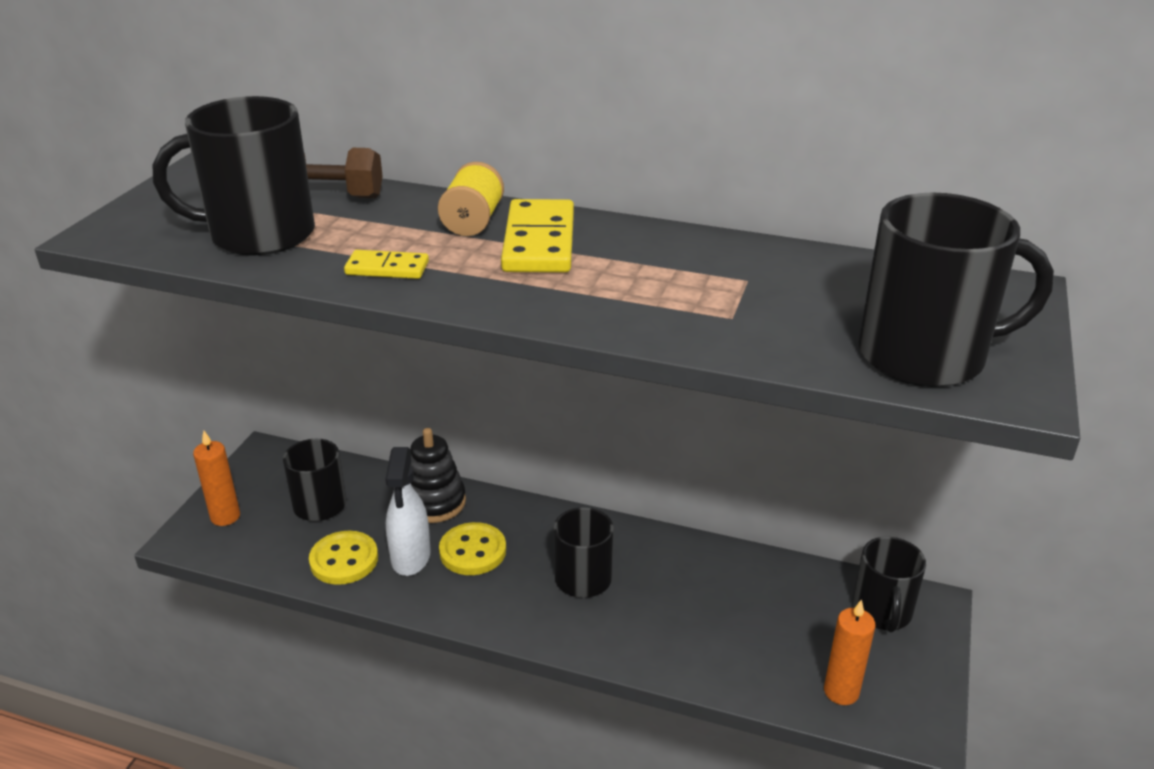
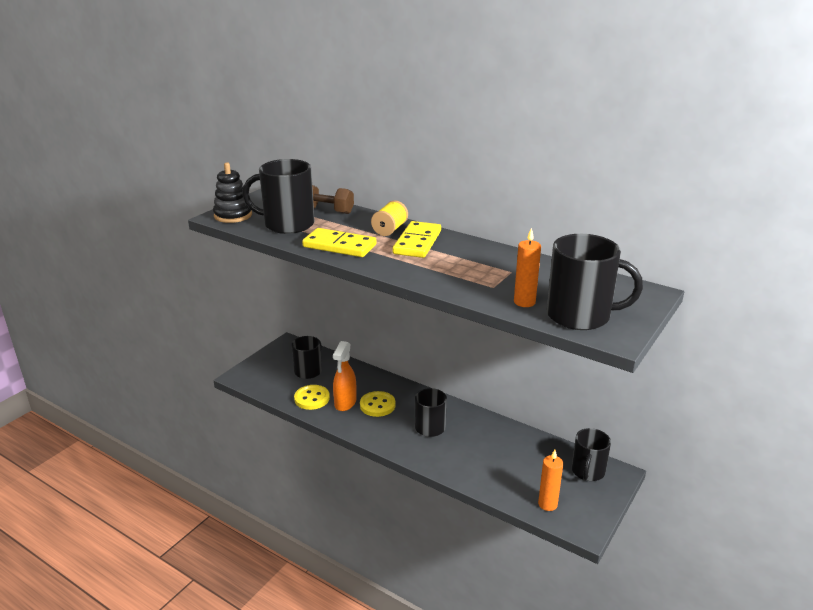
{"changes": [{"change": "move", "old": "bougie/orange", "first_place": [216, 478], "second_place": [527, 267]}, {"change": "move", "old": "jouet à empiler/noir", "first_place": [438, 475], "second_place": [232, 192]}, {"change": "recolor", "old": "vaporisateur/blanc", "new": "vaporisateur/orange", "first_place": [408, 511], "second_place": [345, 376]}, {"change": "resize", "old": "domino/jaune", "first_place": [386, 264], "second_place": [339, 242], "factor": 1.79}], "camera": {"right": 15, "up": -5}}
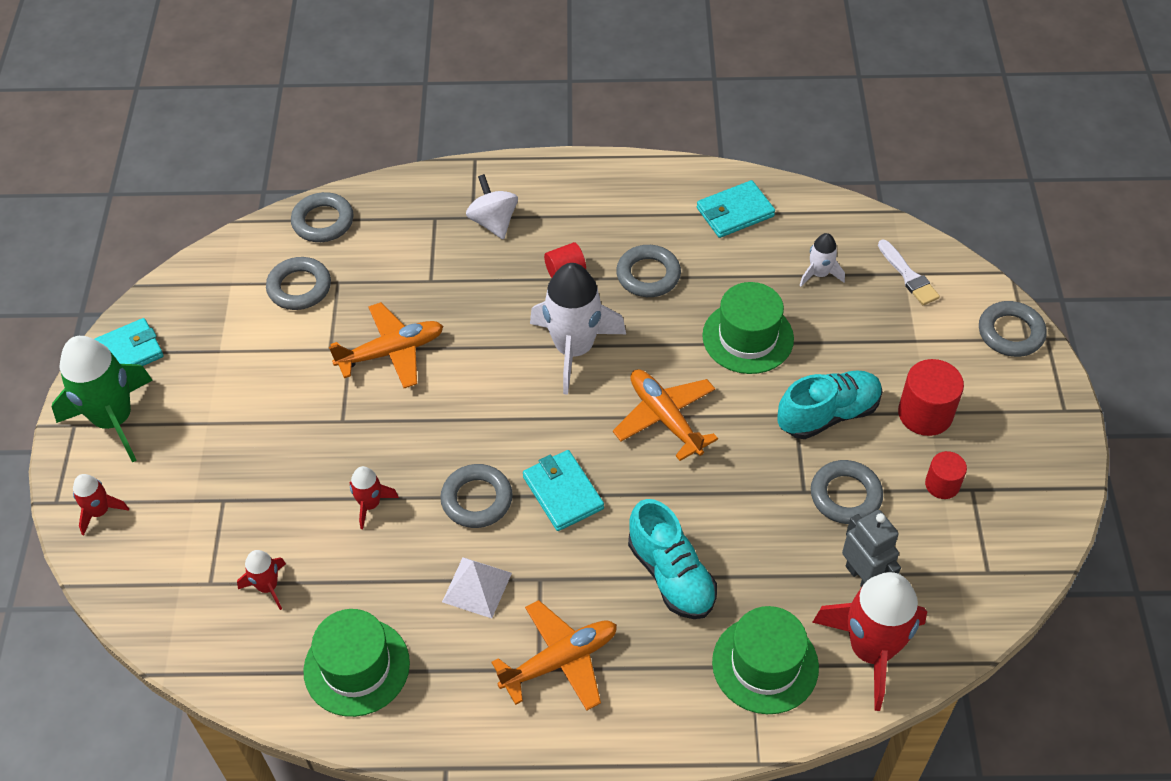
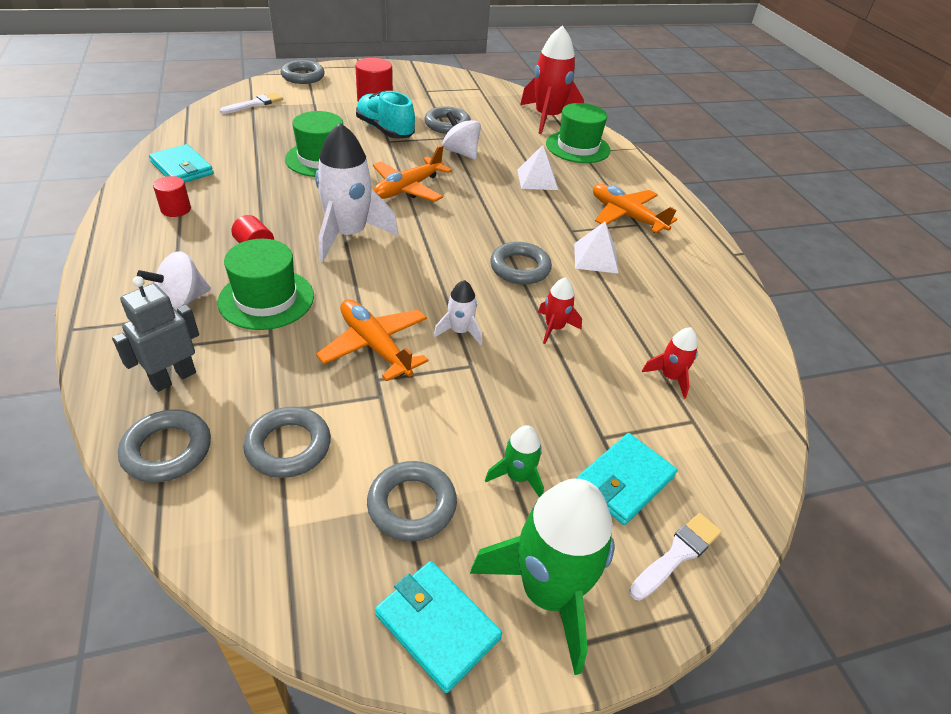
{"changes": [{"change": "insert", "new": "toupie/blanc", "second_place": [462, 135]}, {"change": "insert", "new": "fusée/vert", "second_place": [514, 461]}, {"change": "move", "old": "chapeau/vert", "first_place": [356, 663], "second_place": [265, 284]}, {"change": "move", "old": "portefeuille/turquoise", "first_place": [563, 490], "second_place": [627, 479]}, {"change": "move", "old": "anneau/gris", "first_place": [648, 271], "second_place": [412, 501]}, {"change": "move", "old": "fusée/blanc", "first_place": [822, 260], "second_place": [458, 312]}, {"change": "move", "old": "robot/gris", "first_place": [871, 548], "second_place": [155, 334]}, {"change": "move", "old": "cylindre/rouge", "first_place": [946, 475], "second_place": [172, 196]}, {"change": "replace", "old": "fusée/rouge", "new": "pinceau/blanc", "first_place": [101, 504], "second_place": [675, 557]}, {"change": "replace", "old": "chaussure/turquoise", "new": "pyramide/blanc", "first_place": [672, 559], "second_place": [537, 167]}], "camera": {"right": -110, "up": -10}}
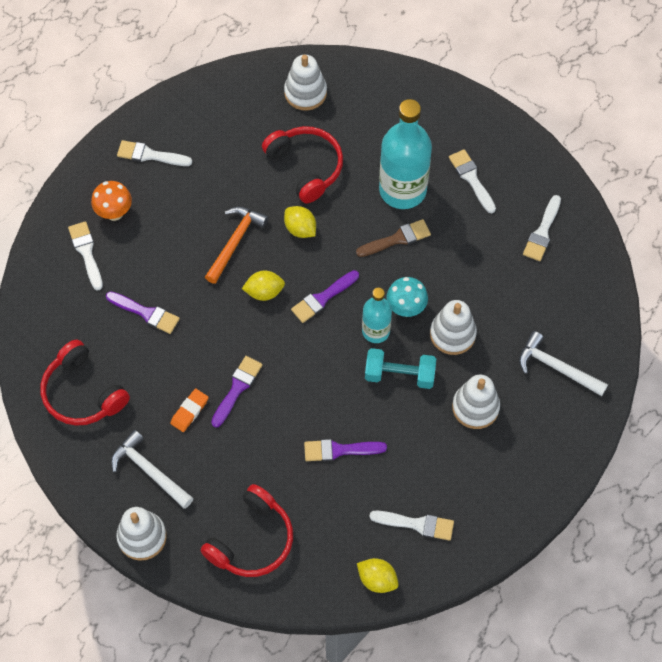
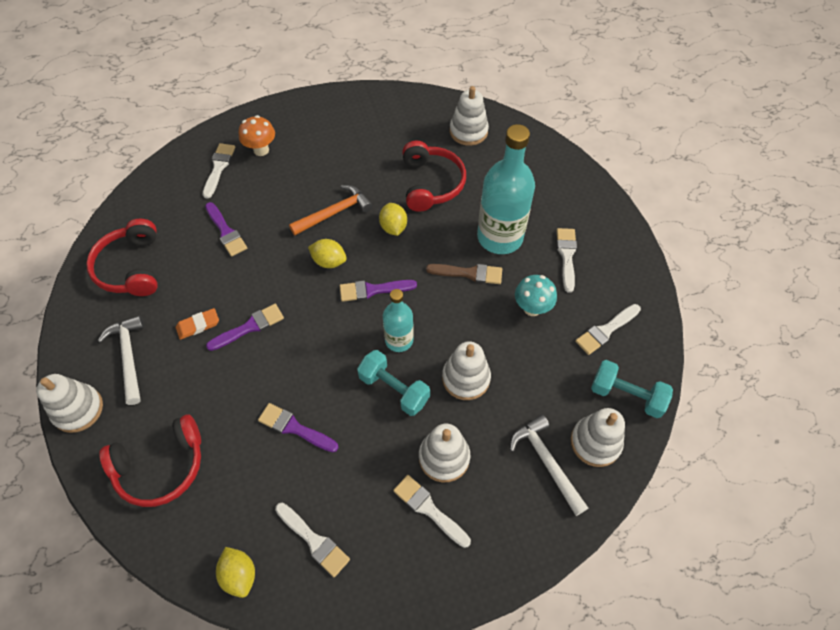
{"changes": [{"change": "insert", "new": "jouet à empiler/blanc", "second_place": [598, 437]}, {"change": "insert", "new": "haltère/turquoise", "second_place": [632, 389]}, {"change": "move", "old": "pinceau/blanc", "first_place": [154, 153], "second_place": [432, 511]}, {"change": "move", "old": "champignon/turquoise", "first_place": [407, 297], "second_place": [536, 295]}], "camera": {"right": 30, "up": -5}}
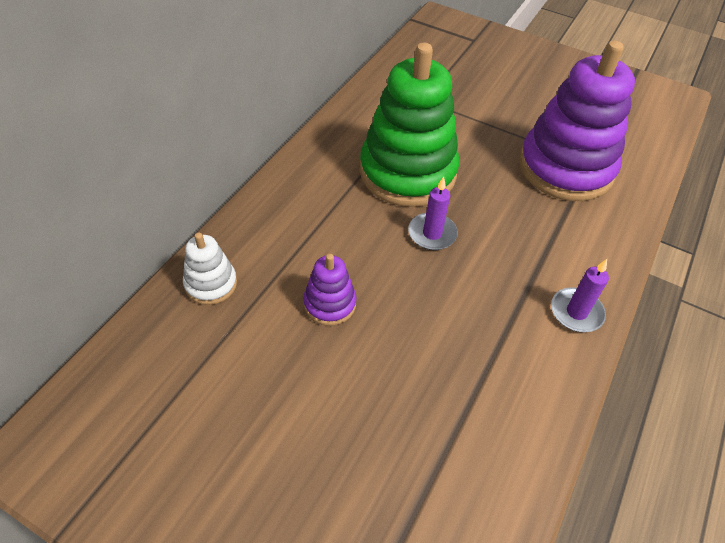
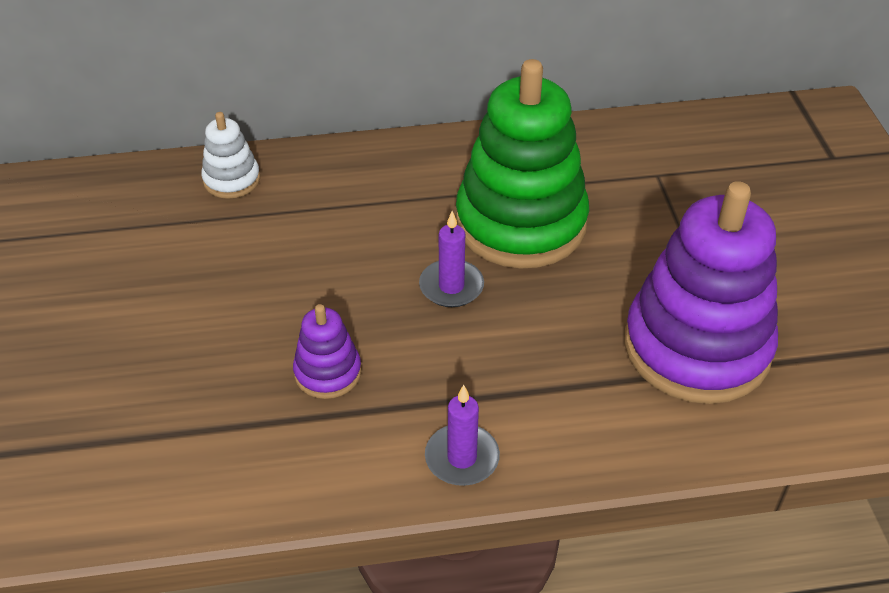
{"changes": [{"change": "move", "old": "jouet à empiler/violet", "first_place": [329, 290], "second_place": [327, 351]}], "camera": {"right": 55, "up": -5}}
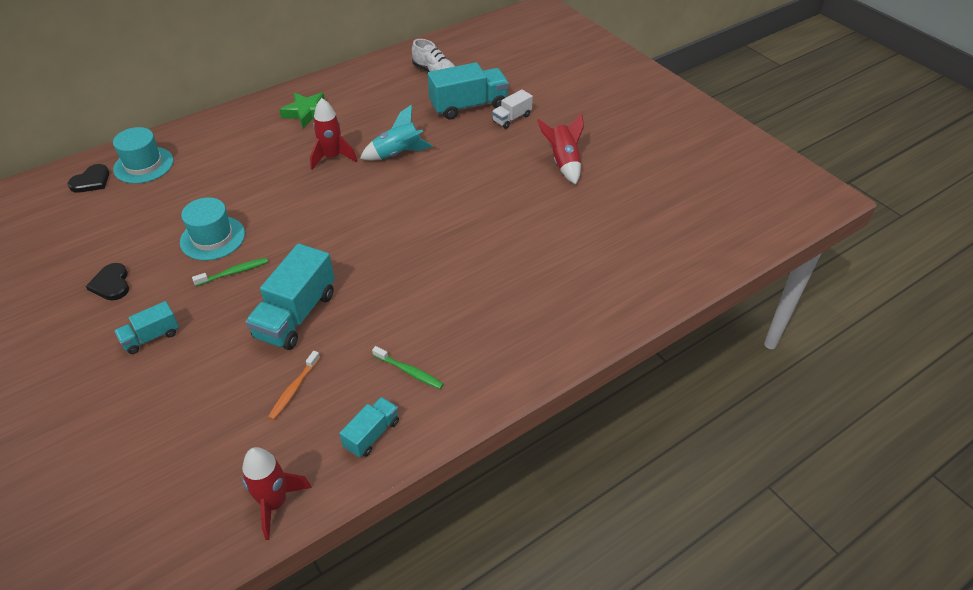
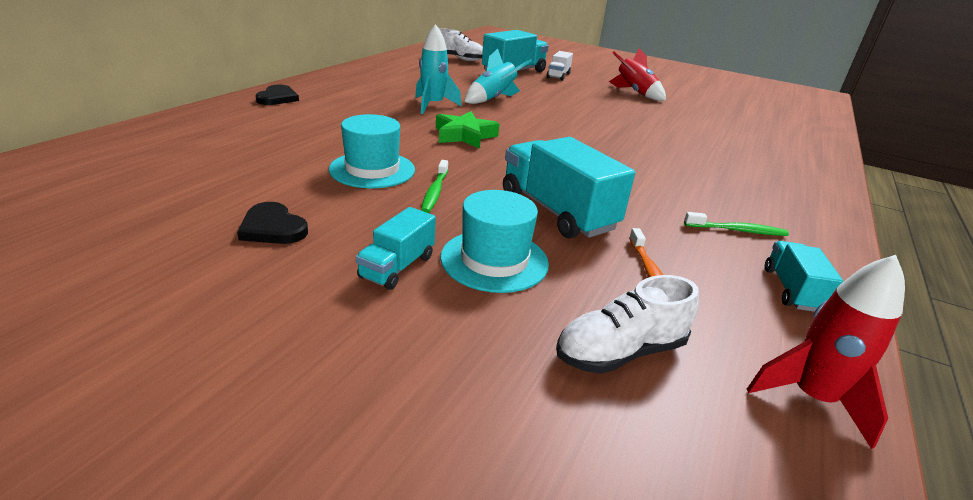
{"changes": [{"change": "insert", "new": "chaussure/blanc", "second_place": [627, 324]}, {"change": "move", "old": "cœur/noir", "first_place": [88, 178], "second_place": [277, 95]}, {"change": "move", "old": "chapeau/turquoise", "first_place": [143, 155], "second_place": [494, 241]}, {"change": "move", "old": "étoile/vert", "first_place": [302, 110], "second_place": [467, 130]}, {"change": "recolor", "old": "fusée/rouge", "new": "fusée/turquoise", "first_place": [333, 134], "second_place": [438, 69]}, {"change": "rotate", "old": "brosse à dents/vert", "first_place": [230, 272], "second_place": [434, 186], "degrees": 150}, {"change": "rotate", "old": "camion/turquoise", "first_place": [290, 297], "second_place": [569, 187], "degrees": 150}], "camera": {"right": -30, "up": -15}}
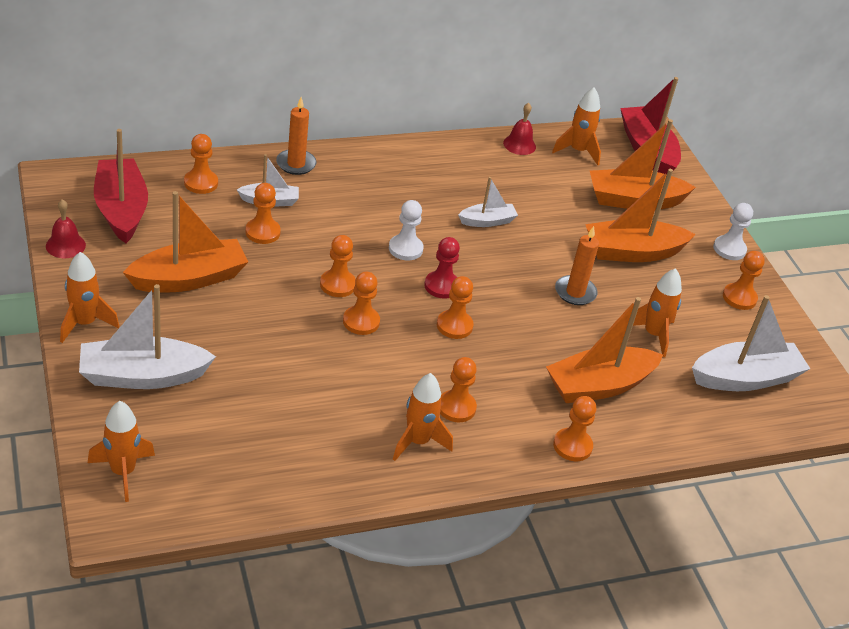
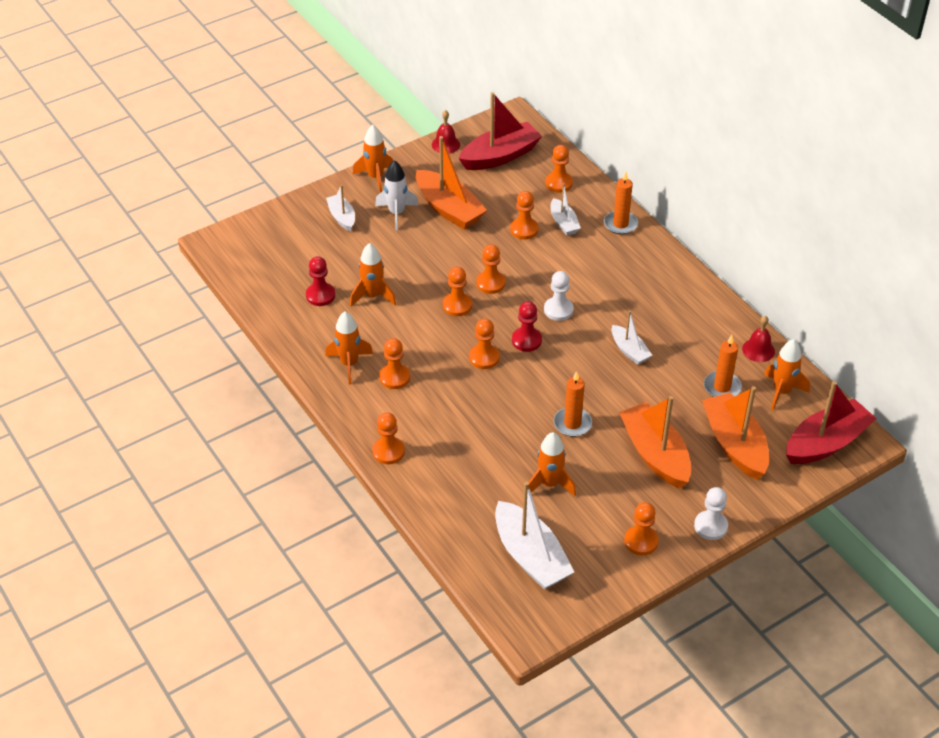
{"changes": [{"change": "delete", "old": "bateau/orange", "first_place": [604, 350]}, {"change": "insert", "new": "pion/rouge", "second_place": [320, 281]}, {"change": "insert", "new": "fusée/blanc", "second_place": [397, 195]}, {"change": "insert", "new": "bougie/orange", "second_place": [723, 366]}, {"change": "move", "old": "fusée/orange", "first_place": [121, 451], "second_place": [373, 274]}, {"change": "resize", "old": "bateau/blanc", "first_place": [147, 336], "second_place": [340, 208], "factor": 0.55}], "camera": {"right": 80, "up": 5}}
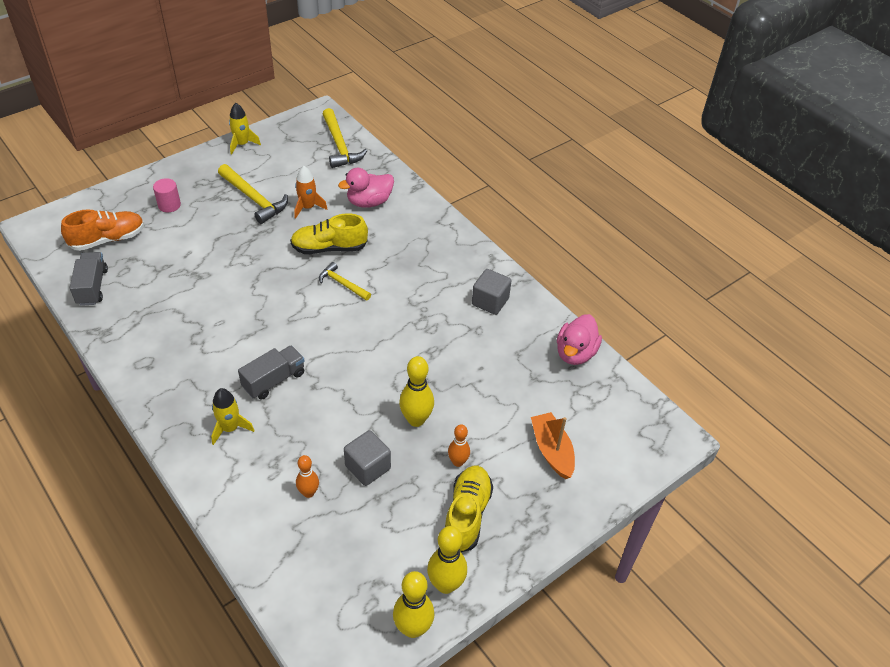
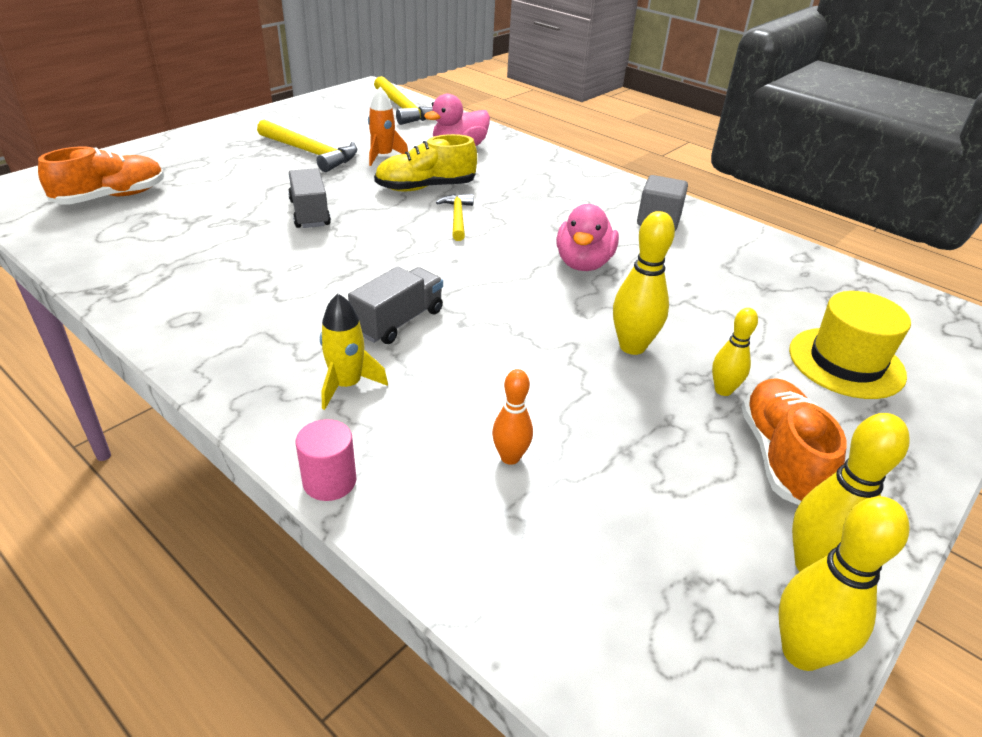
{"changes": [{"change": "delete", "old": "fusée/jaune", "first_place": [245, 129]}, {"change": "delete", "old": "cube/gris", "first_place": [367, 458]}, {"change": "move", "old": "camion/gris", "first_place": [89, 279], "second_place": [309, 198]}, {"change": "move", "old": "cylindre/rose", "first_place": [167, 195], "second_place": [326, 460]}, {"change": "move", "old": "canard/rose", "first_place": [579, 339], "second_place": [587, 237]}, {"change": "replace", "old": "bateau/orange", "new": "chapeau/jaune", "first_place": [553, 445], "second_place": [850, 345]}, {"change": "recolor", "old": "chaussure/jaune", "new": "chaussure/orange", "first_place": [469, 509], "second_place": [793, 441]}, {"change": "recolor", "old": "quille/orange", "new": "quille/jaune", "first_place": [459, 445], "second_place": [735, 352]}, {"change": "rotate", "old": "marteau/jaune", "first_place": [345, 281], "second_place": [454, 217], "degrees": 60}], "camera": {"right": -10, "up": -10}}
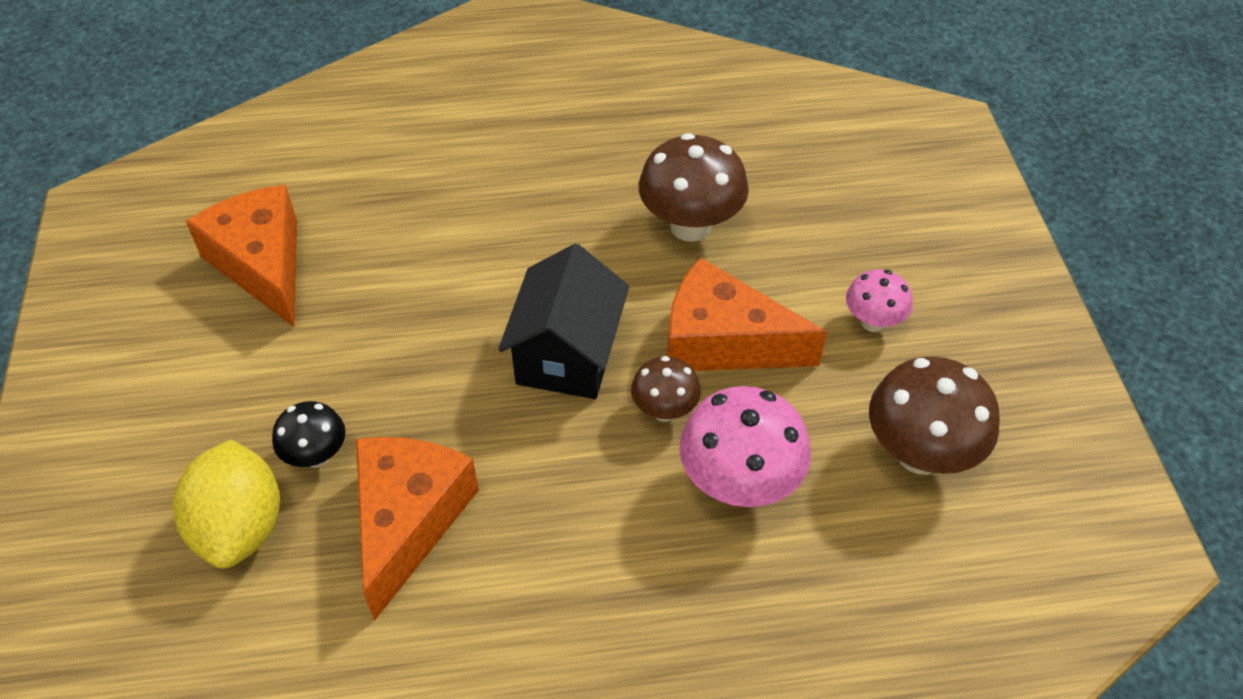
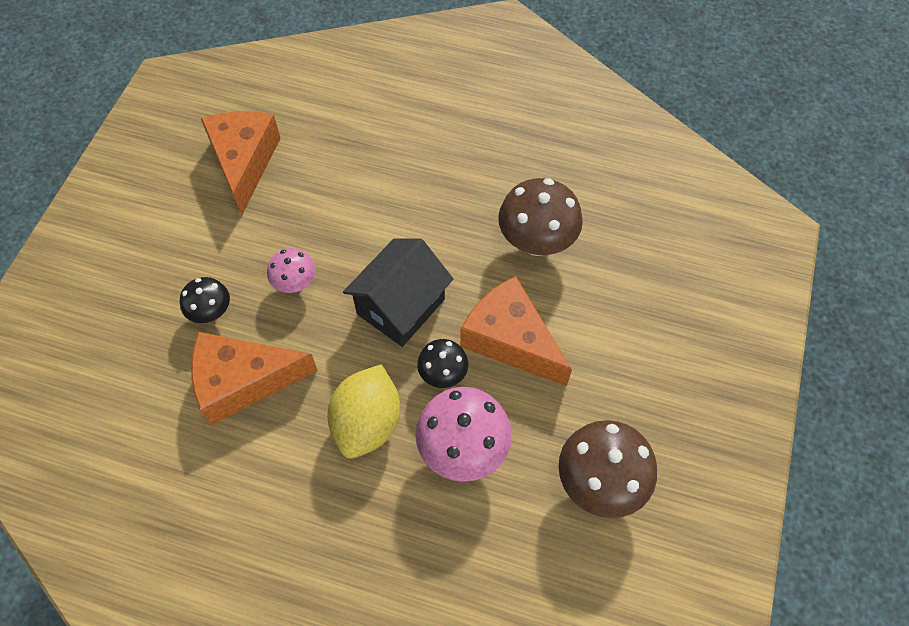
{"changes": [{"change": "move", "old": "citron/jaune", "first_place": [226, 504], "second_place": [364, 411]}, {"change": "move", "old": "champignon/rose", "first_place": [879, 300], "second_place": [291, 270]}, {"change": "recolor", "old": "champignon/marron", "new": "champignon/noir", "first_place": [666, 389], "second_place": [442, 363]}, {"change": "rotate", "old": "fromage/orange", "first_place": [417, 529], "second_place": [254, 378], "degrees": -135}], "camera": {"right": 25, "up": 10}}
